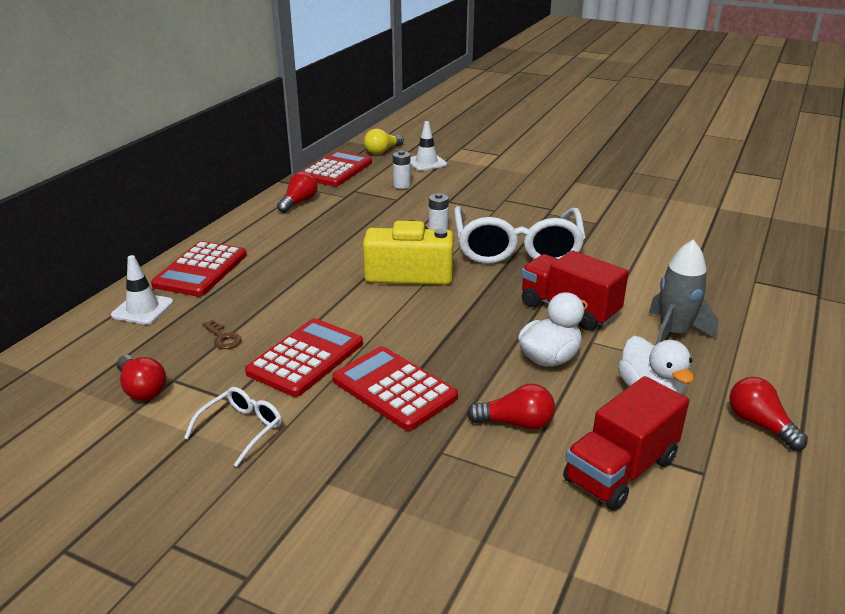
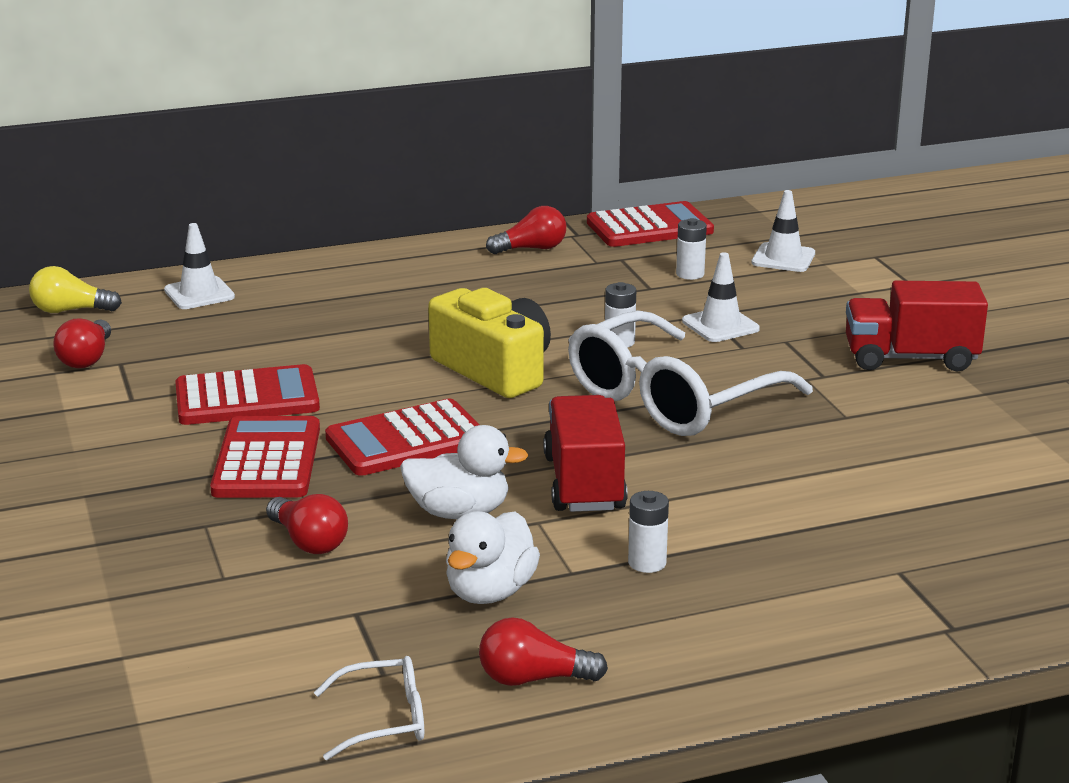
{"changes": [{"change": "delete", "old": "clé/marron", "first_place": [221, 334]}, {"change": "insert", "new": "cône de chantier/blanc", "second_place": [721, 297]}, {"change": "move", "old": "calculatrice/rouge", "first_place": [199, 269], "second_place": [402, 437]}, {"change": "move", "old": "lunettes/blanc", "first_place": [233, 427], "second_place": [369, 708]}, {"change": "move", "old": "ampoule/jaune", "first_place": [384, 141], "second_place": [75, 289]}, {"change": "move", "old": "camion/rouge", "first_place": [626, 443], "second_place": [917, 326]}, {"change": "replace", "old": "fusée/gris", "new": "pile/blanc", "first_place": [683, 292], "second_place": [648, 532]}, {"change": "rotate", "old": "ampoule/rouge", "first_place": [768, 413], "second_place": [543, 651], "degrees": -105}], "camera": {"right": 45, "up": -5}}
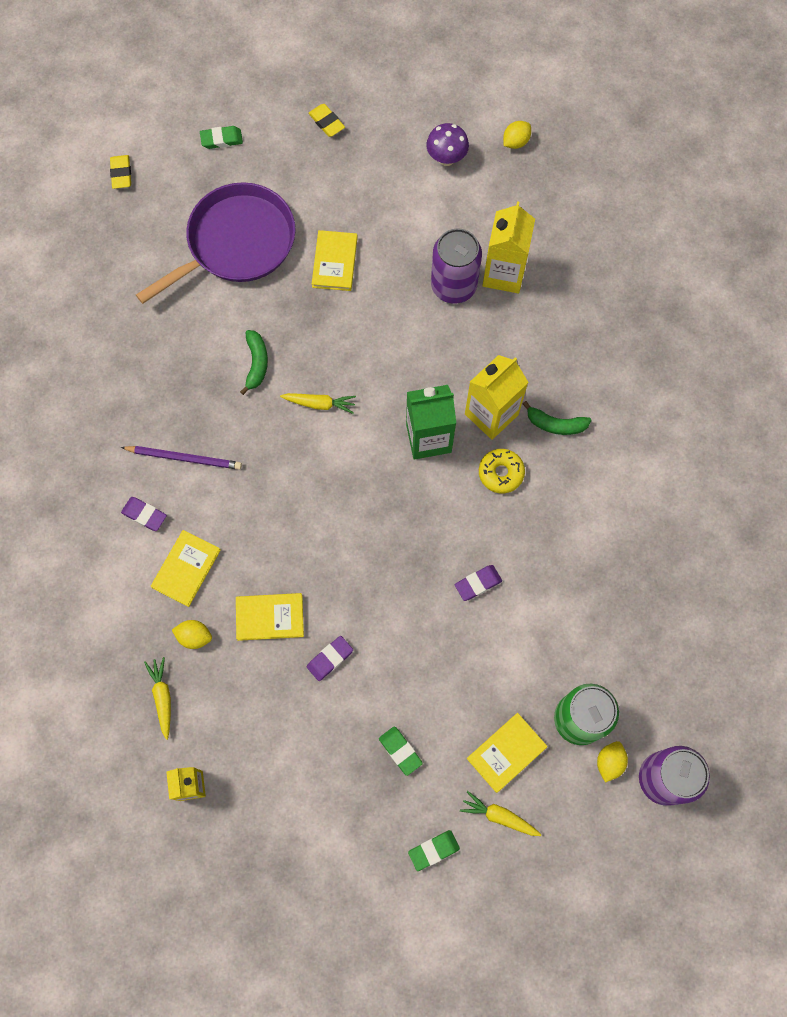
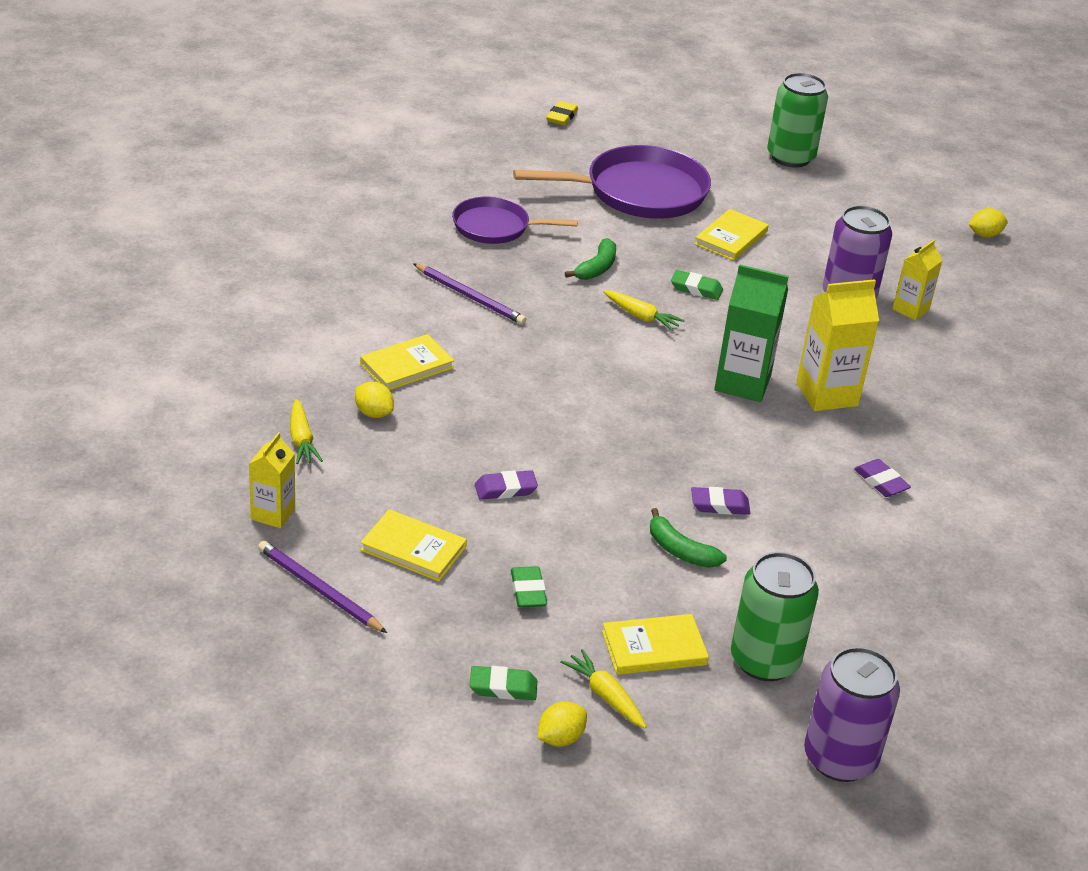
{"changes": [{"change": "delete", "old": "champignon/violet", "first_place": [447, 144]}, {"change": "delete", "old": "beignet/jaune", "first_place": [502, 471]}, {"change": "insert", "new": "crayon/violet", "second_place": [322, 587]}, {"change": "insert", "new": "poêle/violet", "second_place": [515, 220]}, {"change": "move", "old": "gomme/violet", "first_place": [144, 514], "second_place": [882, 478]}, {"change": "move", "old": "gomme/vert", "first_place": [221, 137], "second_place": [697, 285]}, {"change": "move", "old": "livre/jaune", "first_place": [270, 617], "second_place": [413, 545]}, {"change": "move", "old": "banane/vert", "first_place": [557, 418], "second_place": [688, 538]}, {"change": "move", "old": "citron/jaune", "first_place": [612, 762], "second_place": [562, 724]}, {"change": "replace", "old": "gomme/jaune", "new": "canette/vert", "first_place": [326, 120], "second_place": [797, 120]}, {"change": "rotate", "old": "carotte/jaune", "first_place": [157, 698], "second_place": [306, 431], "degrees": 150}, {"change": "resize", "old": "brique de lait/jaune", "first_place": [508, 247], "second_place": [917, 280], "factor": 0.61}], "camera": {"right": 25, "up": -35}}
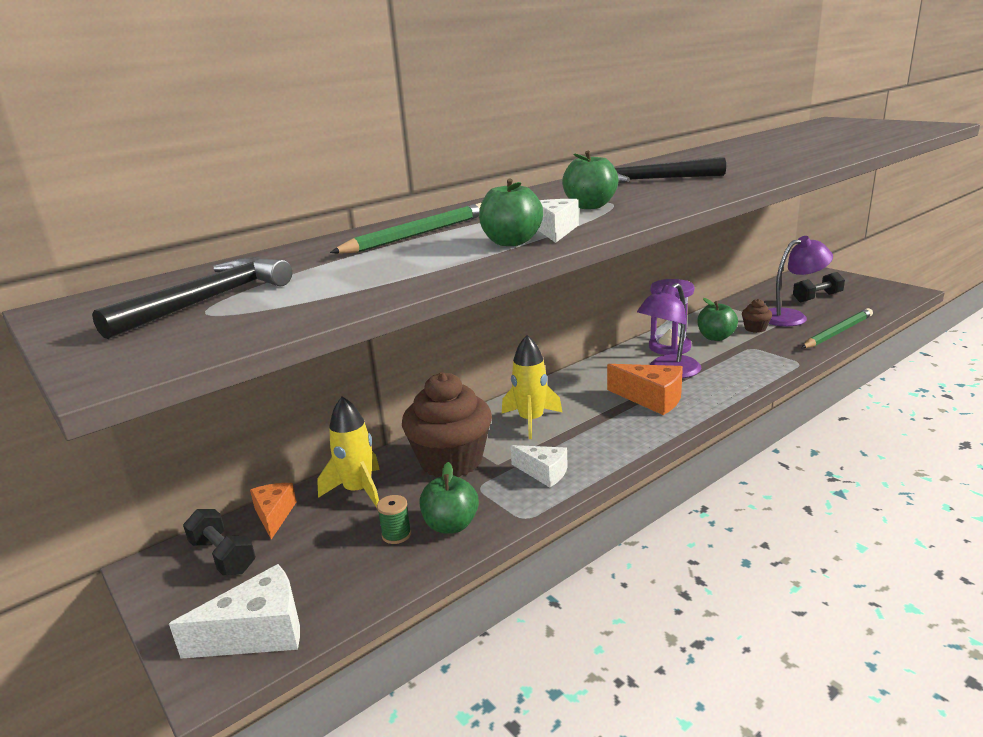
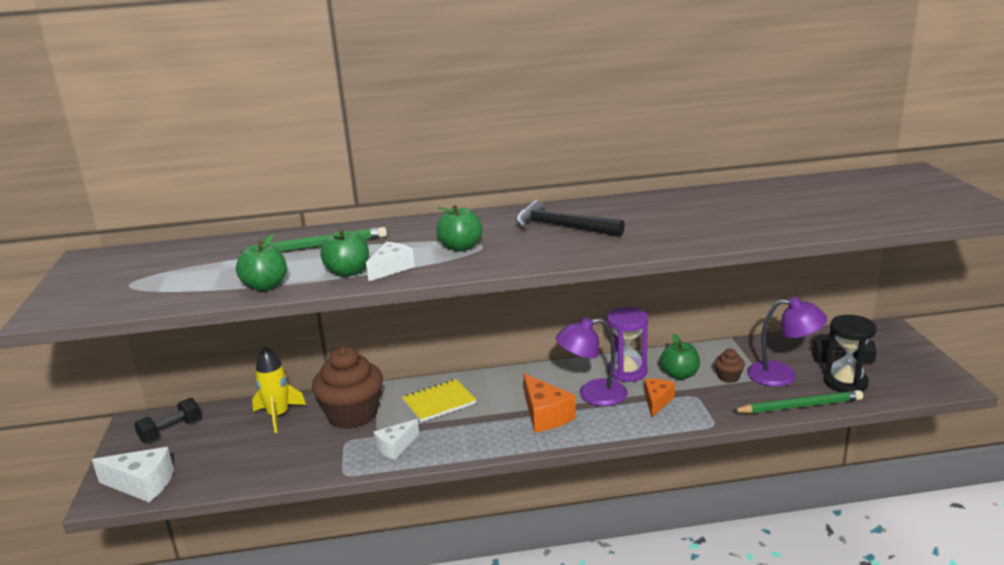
{"changes": [{"change": "delete", "old": "marteau/noir", "first_place": [192, 297]}, {"change": "delete", "old": "bobine/vert", "first_place": [394, 519]}, {"change": "insert", "new": "sablier/noir", "second_place": [850, 353]}, {"change": "move", "old": "fromage/orange", "first_place": [273, 511], "second_place": [659, 398]}, {"change": "move", "old": "pomme/vert", "first_place": [449, 498], "second_place": [261, 262]}, {"change": "replace", "old": "fusée/jaune", "new": "carnet/jaune", "first_place": [532, 387], "second_place": [439, 400]}, {"change": "rotate", "old": "haltère/noir", "first_place": [219, 542], "second_place": [167, 420], "degrees": 60}, {"change": "rotate", "old": "fromage/blanc", "first_place": [539, 466], "second_place": [396, 439], "degrees": 75}], "camera": {"right": 30, "up": 0}}
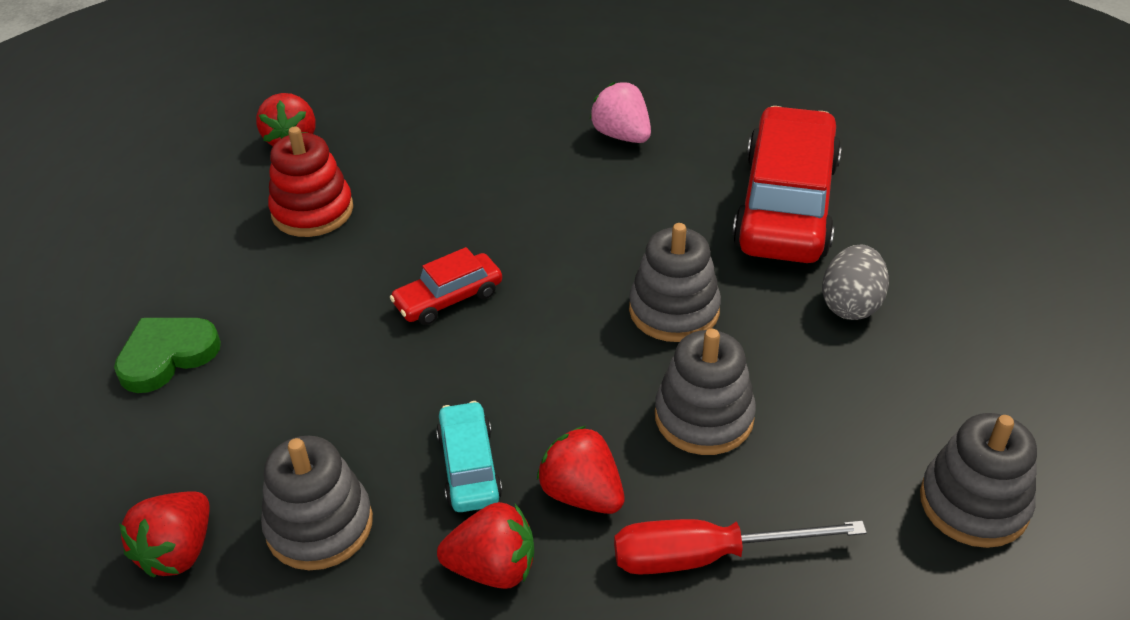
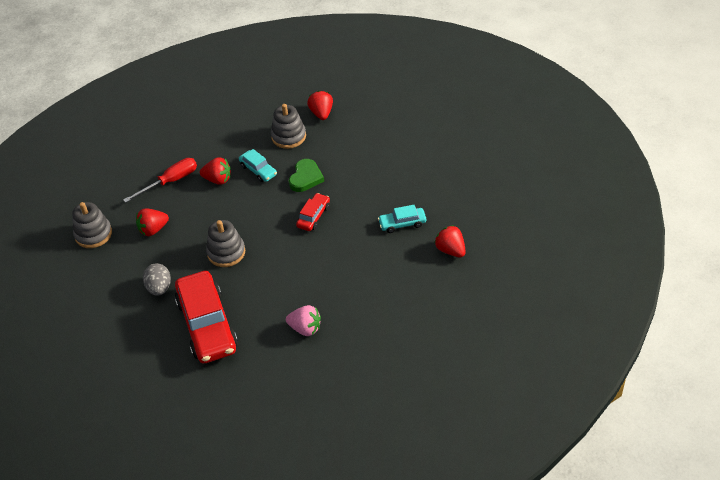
{"changes": [{"change": "delete", "old": "jouet à empiler/gris", "first_place": [705, 392]}, {"change": "move", "old": "cœur/vert", "first_place": [167, 355], "second_place": [306, 175]}, {"change": "move", "old": "fraise/rouge", "first_place": [485, 545], "second_place": [152, 222]}, {"change": "replace", "old": "jouet à empiler/rouge", "new": "voiture/turquoise", "first_place": [310, 181], "second_place": [402, 219]}], "camera": {"right": 150, "up": 5}}
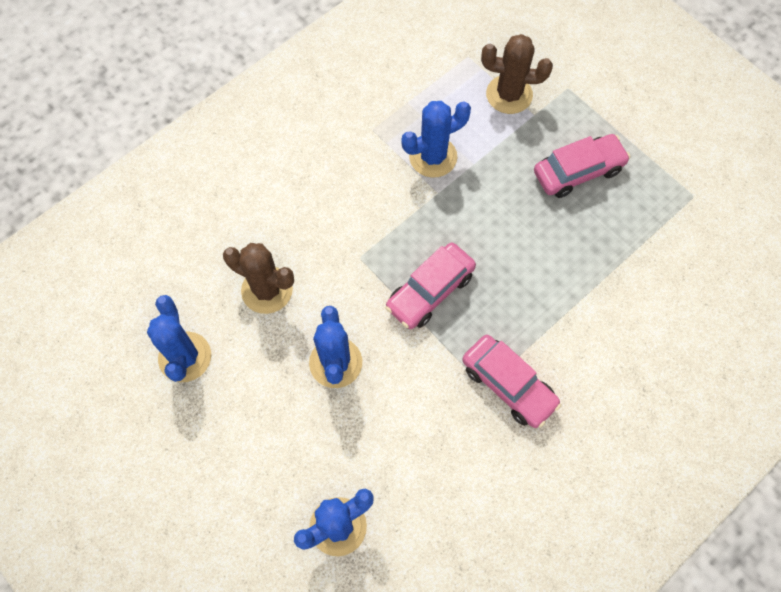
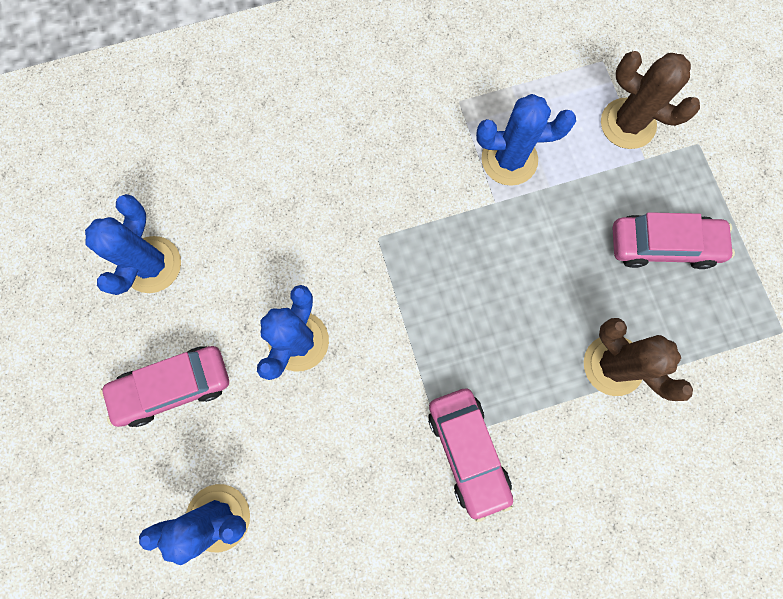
{"changes": [{"change": "move", "old": "cactus/marron", "first_place": [258, 278], "second_place": [638, 359]}, {"change": "move", "old": "voiture/rose", "first_place": [430, 285], "second_place": [164, 386]}], "camera": {"right": 25, "up": 10}}
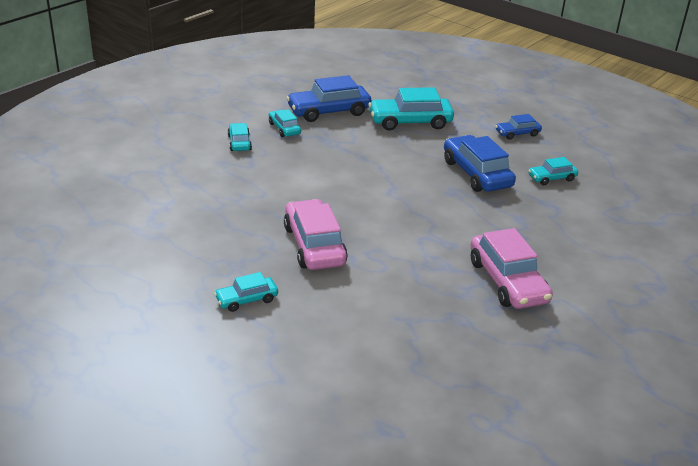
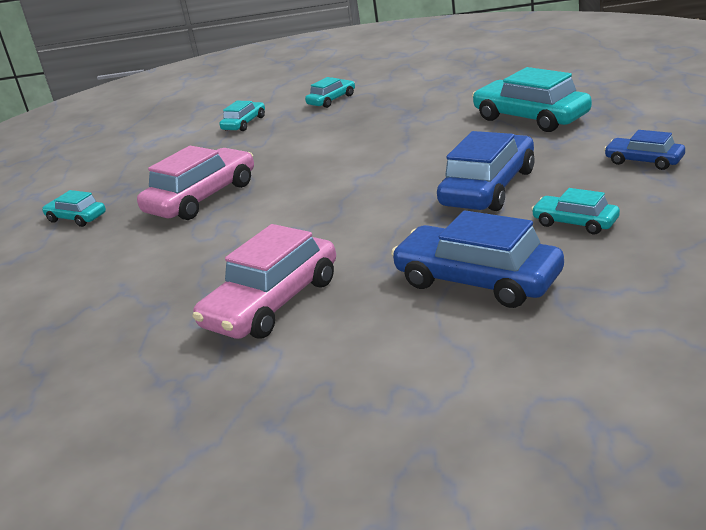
{"changes": [{"change": "move", "old": "voiture/turquoise", "first_place": [285, 123], "second_place": [242, 116]}, {"change": "move", "old": "voiture/bleu", "first_place": [329, 98], "second_place": [477, 259]}], "camera": {"right": 60, "up": -5}}
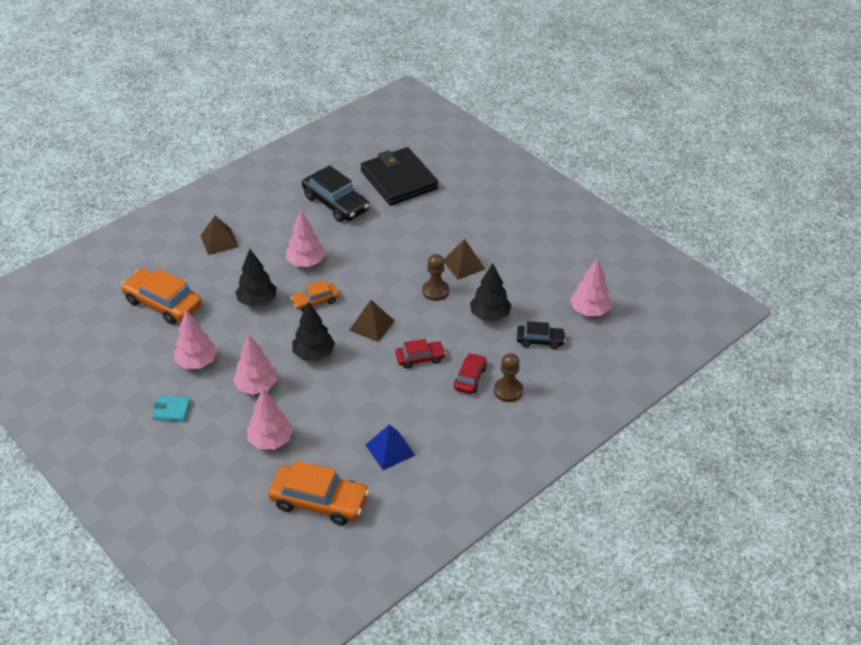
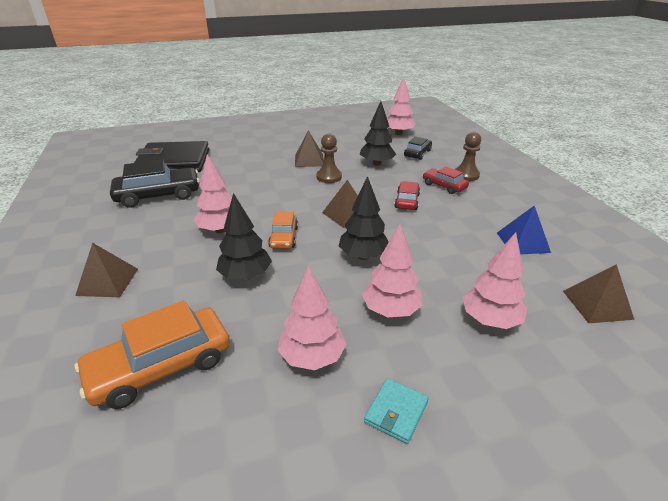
{"changes": [{"change": "replace", "old": "voiture/orange", "new": "pyramide/marron", "first_place": [318, 492], "second_place": [598, 293]}], "camera": {"right": -65, "up": -10}}
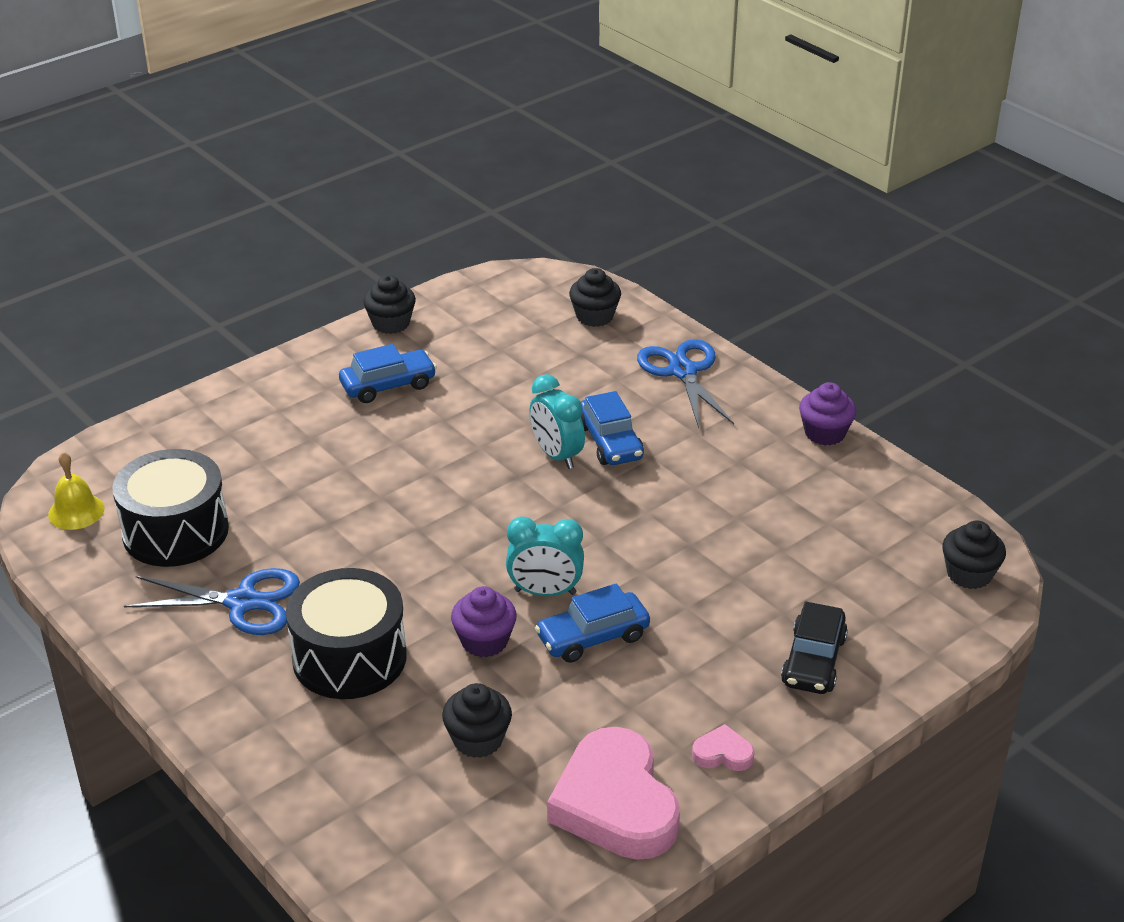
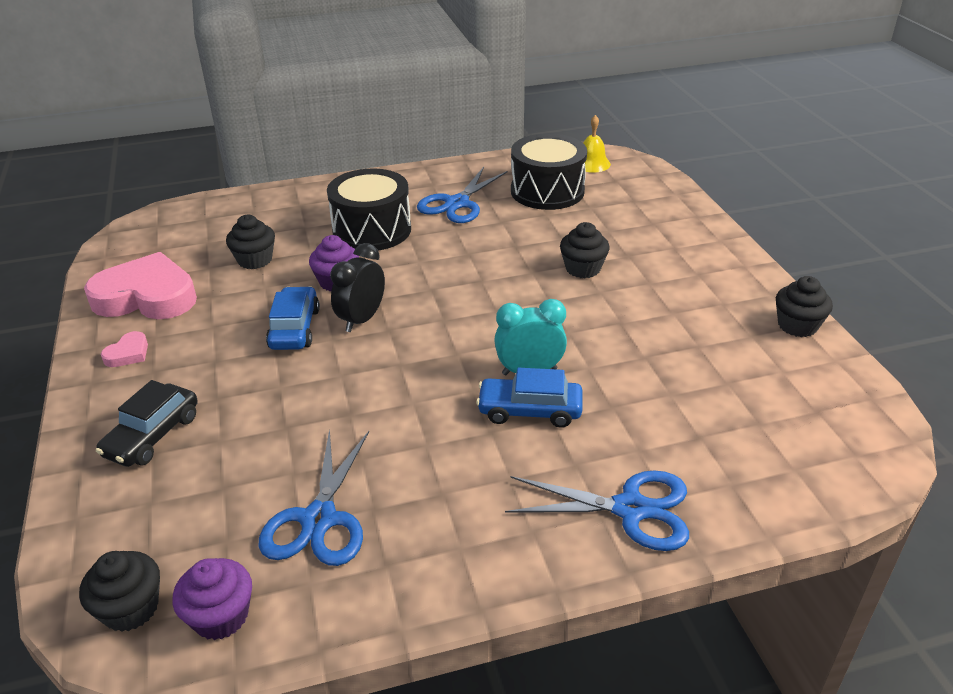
{"changes": [{"change": "delete", "old": "voiture/bleu", "first_place": [388, 373]}, {"change": "insert", "new": "ciseaux/bleu", "second_place": [314, 497]}, {"change": "move", "old": "muffin/noir", "first_place": [595, 297], "second_place": [585, 250]}, {"change": "move", "old": "muffin/violet", "first_place": [827, 414], "second_place": [212, 599]}, {"change": "recolor", "old": "réveil/turquoise", "new": "réveil/noir", "first_place": [545, 556], "second_place": [357, 287]}, {"change": "rotate", "old": "voiture/noir", "first_place": [814, 648], "second_place": [147, 423], "degrees": -105}], "camera": {"right": 115, "up": 0}}
